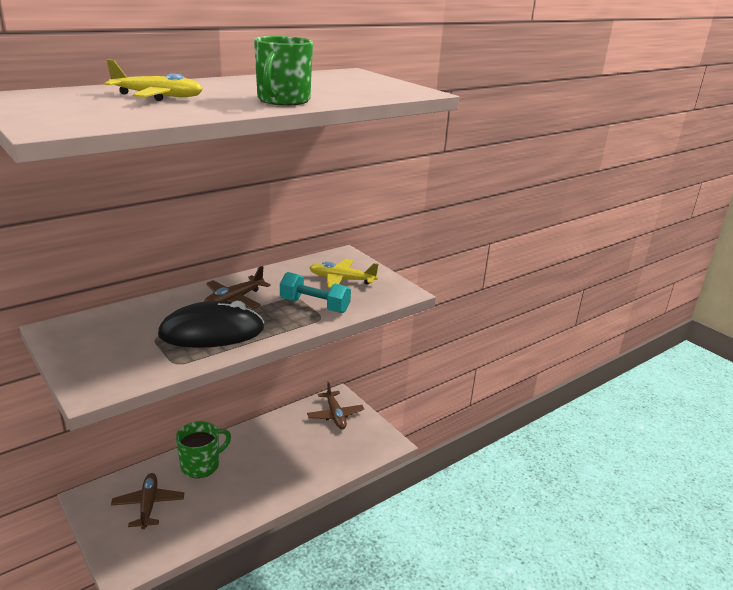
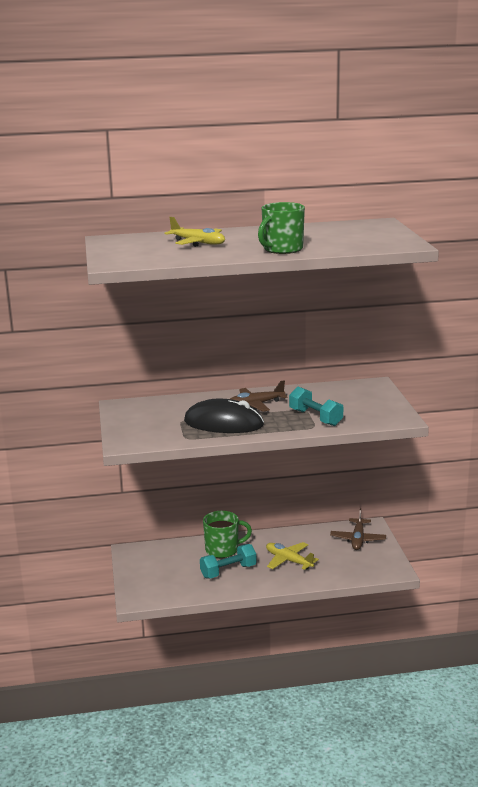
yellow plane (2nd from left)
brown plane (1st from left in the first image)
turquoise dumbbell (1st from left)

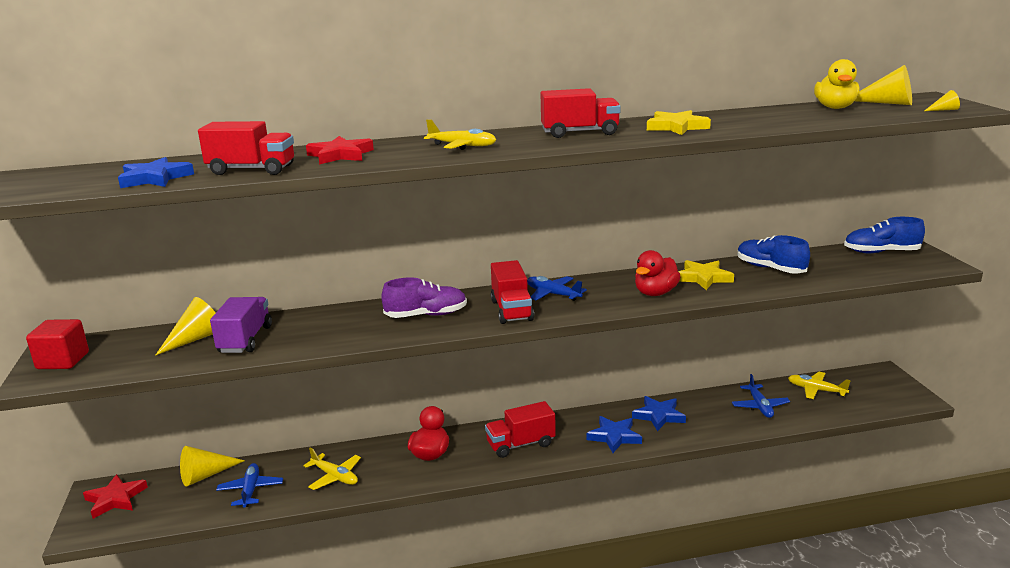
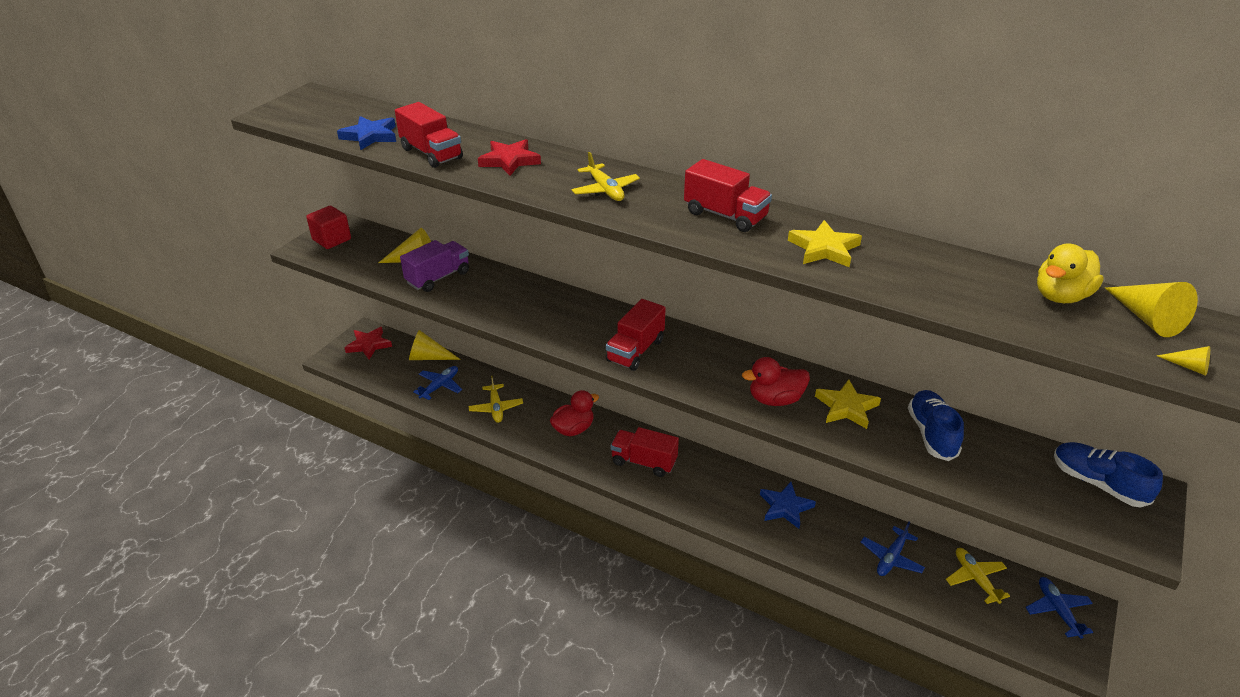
blue plane (3rd from left)
purple shoe
blue star (2nd from left in the first image)

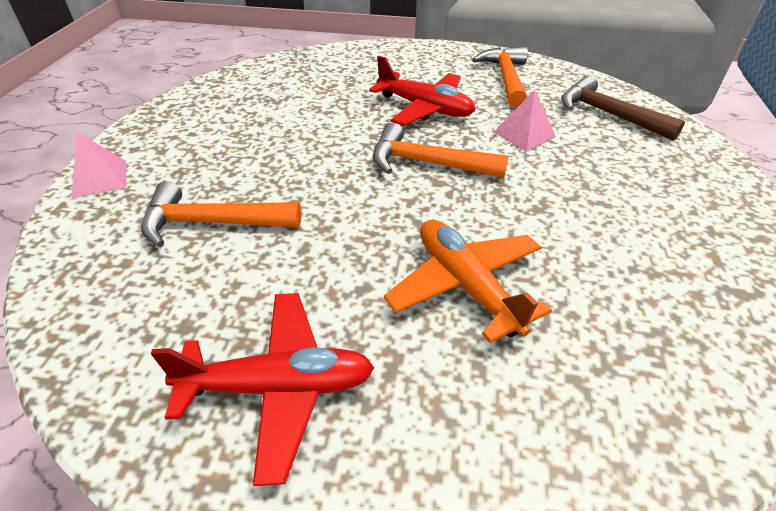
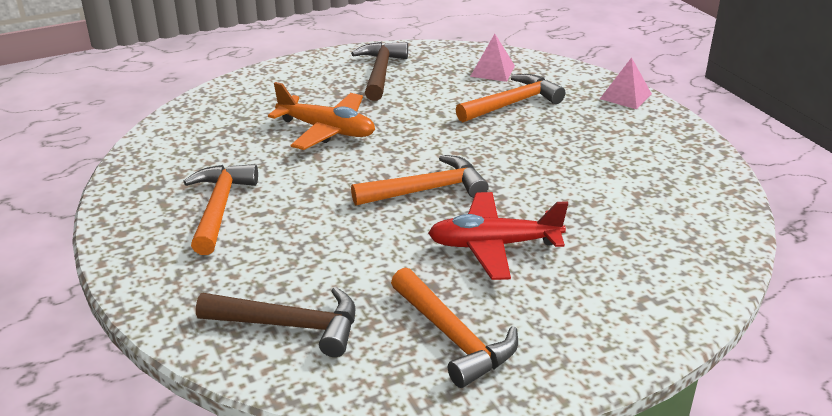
pink pyramid (1st from left)
brown hammer (2nd from left)
orange hammer (1st from left)

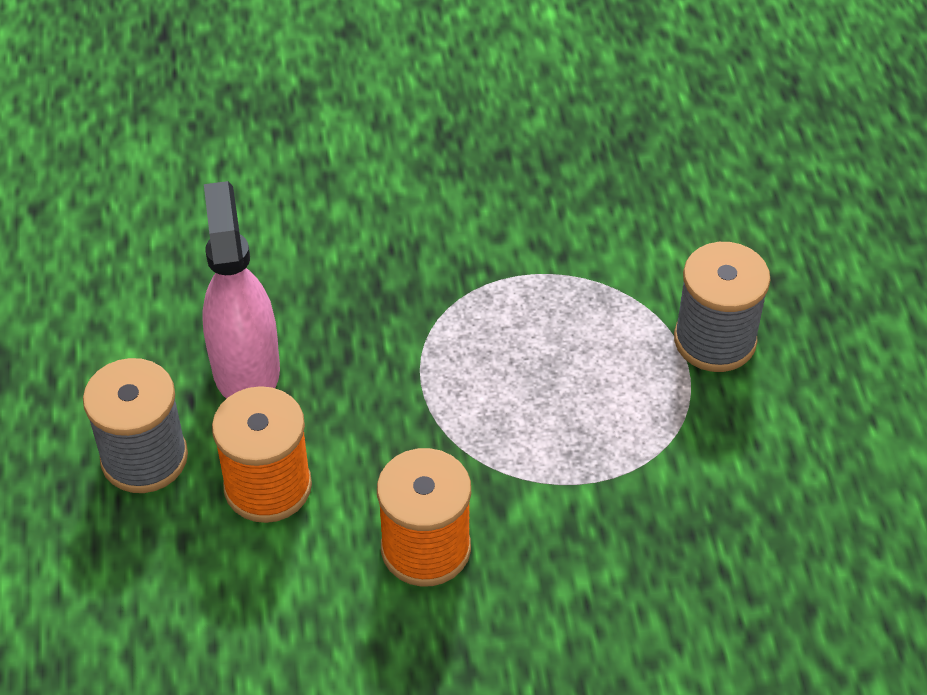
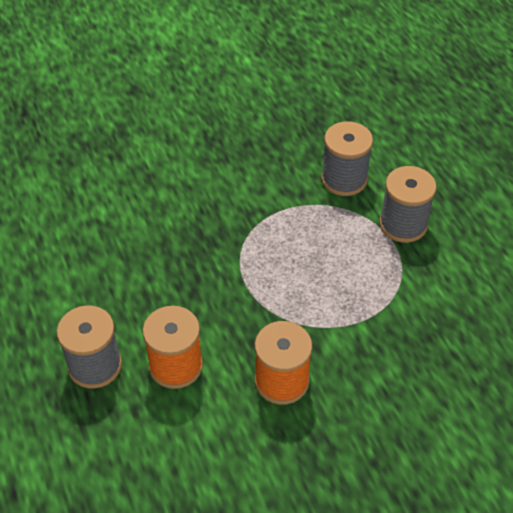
pink spray bottle
grey spool (2nd from left)

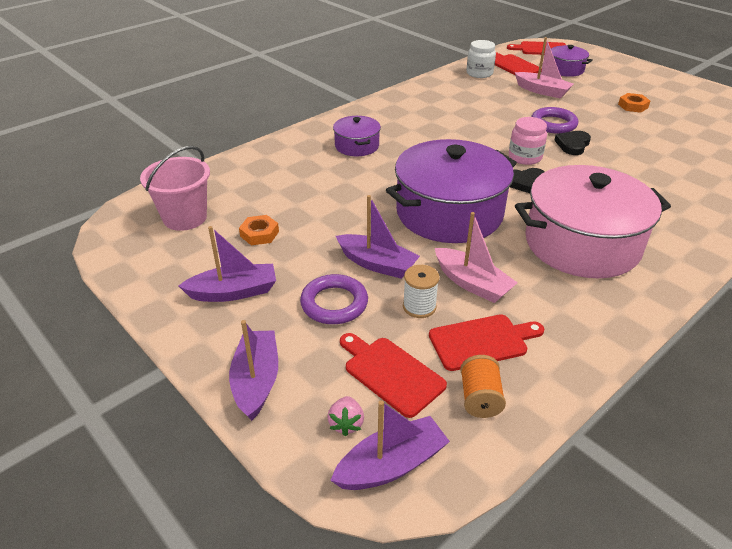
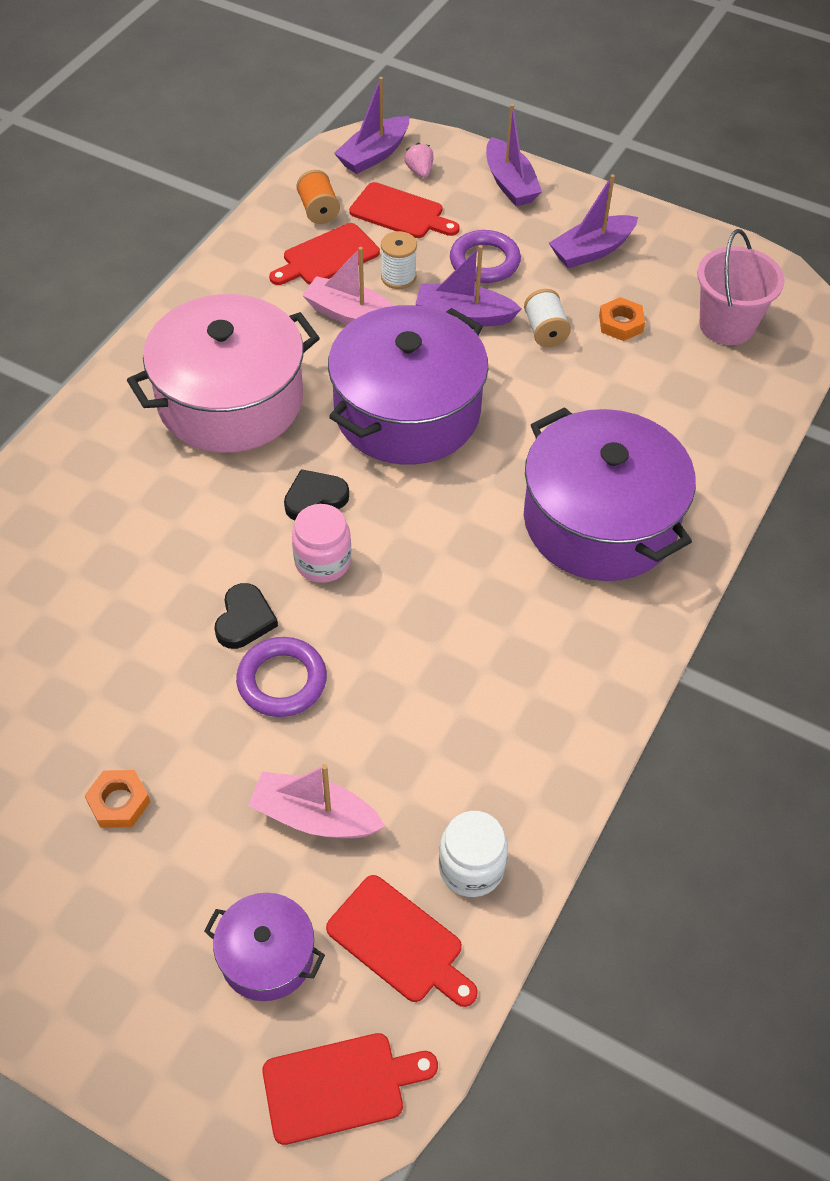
purple pot (3rd from left)
white spool (2nd from left)

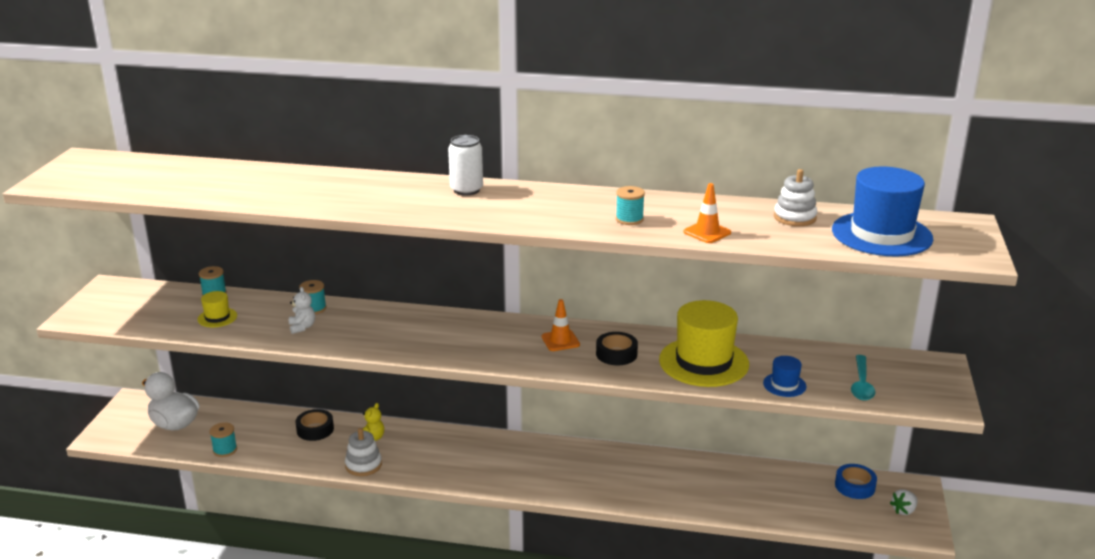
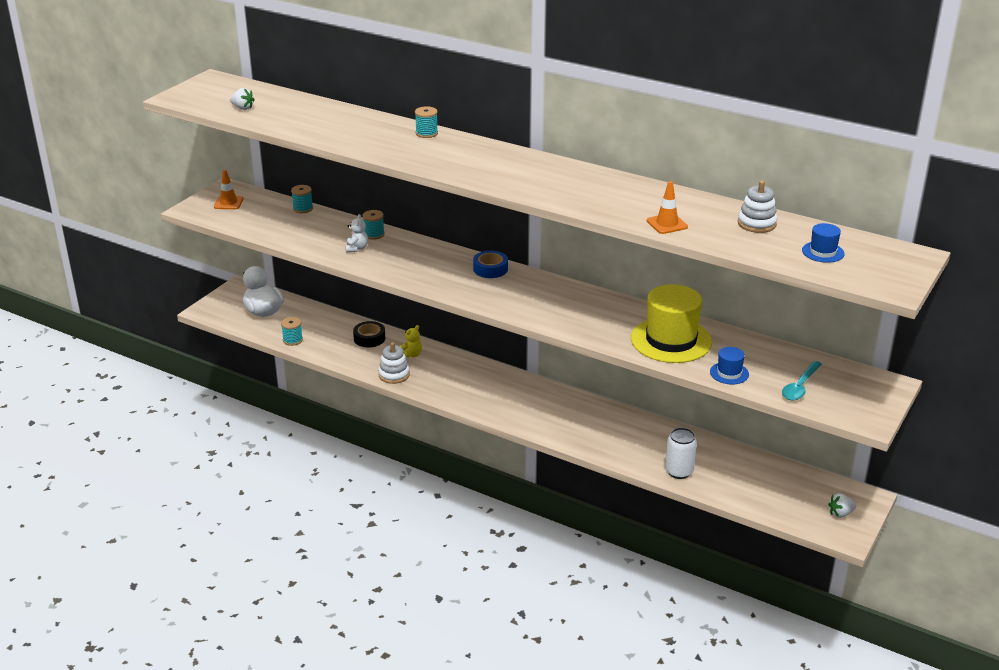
white can
blue hat (2nd from left)
turquoise spool (4th from left)
yellow hat (1st from left in the first image)
orange traffic cone (1st from left)
black tape (2nd from left in the first image)
blue tape
white strawberry (1st from left)

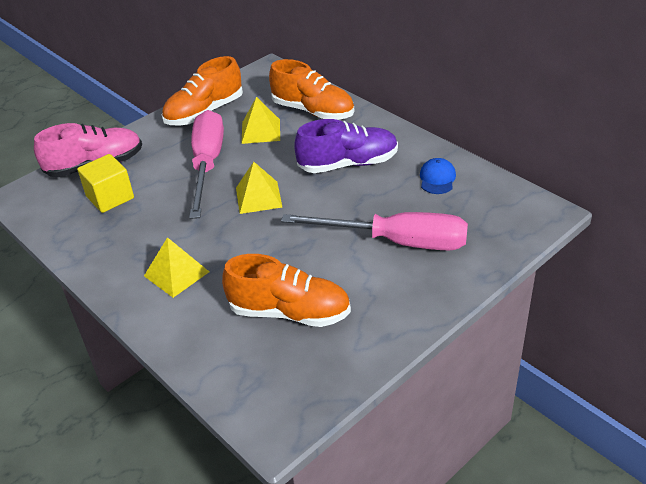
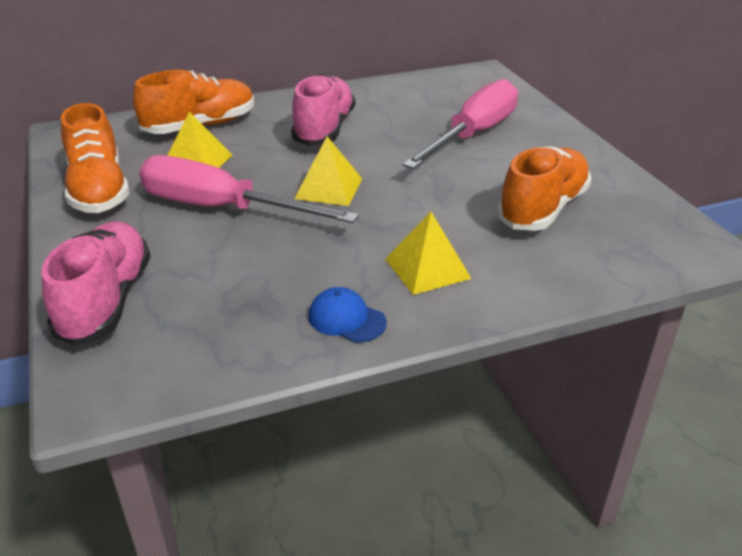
pink shoe (2nd from left)
yellow cube
blue cap

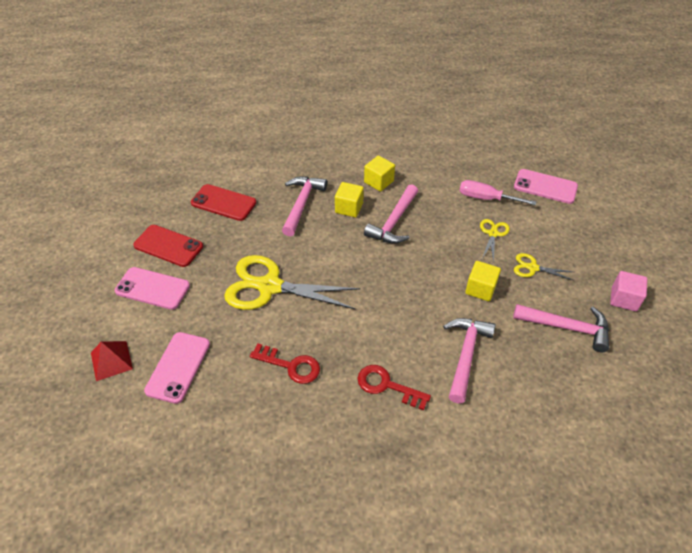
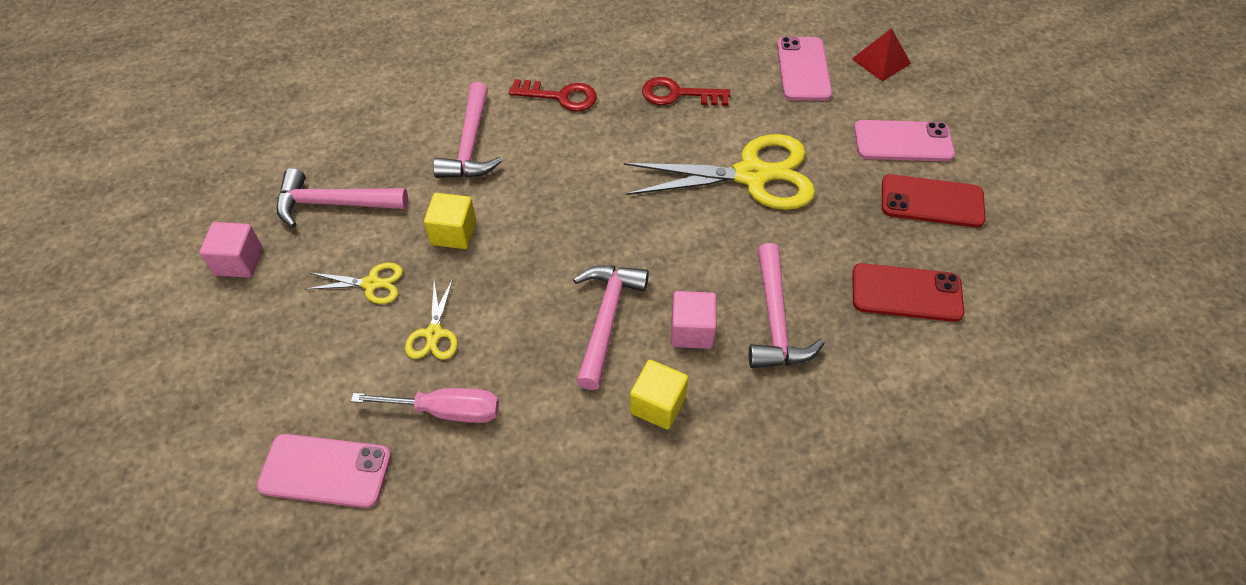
pink cube (2nd from left)

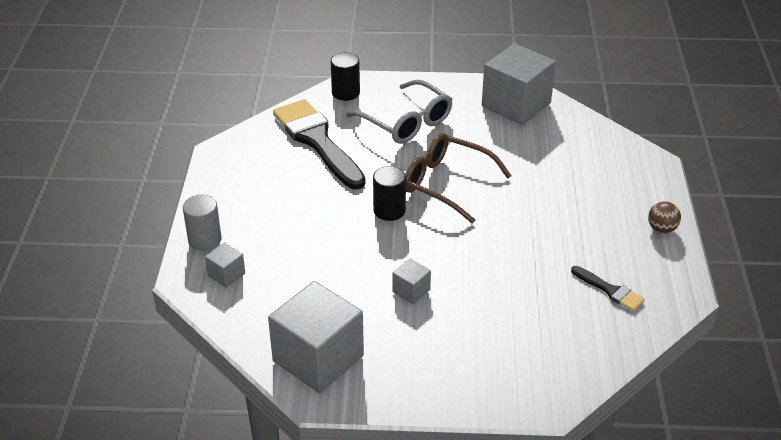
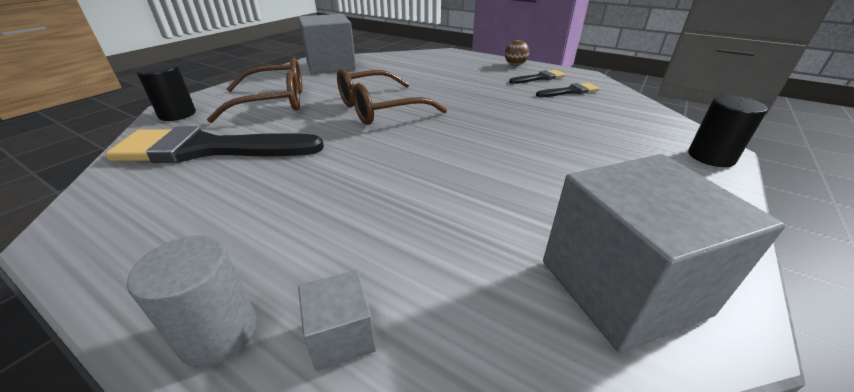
brown glasses (1st from left)
black cylinder (2nd from left)
grey cube (3rd from left in the first image)
black brush (2nd from left)

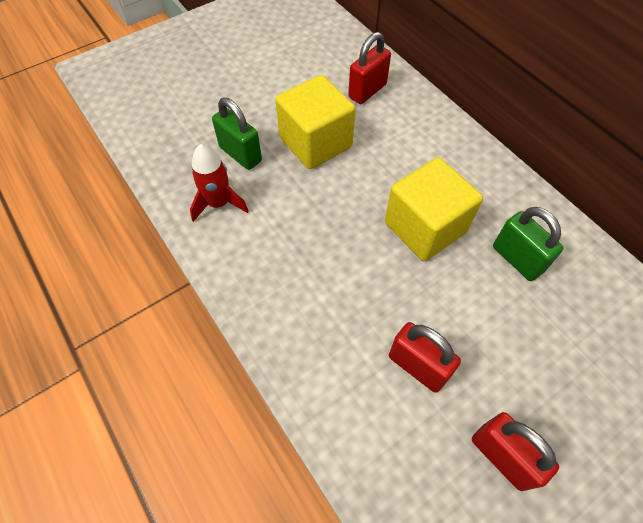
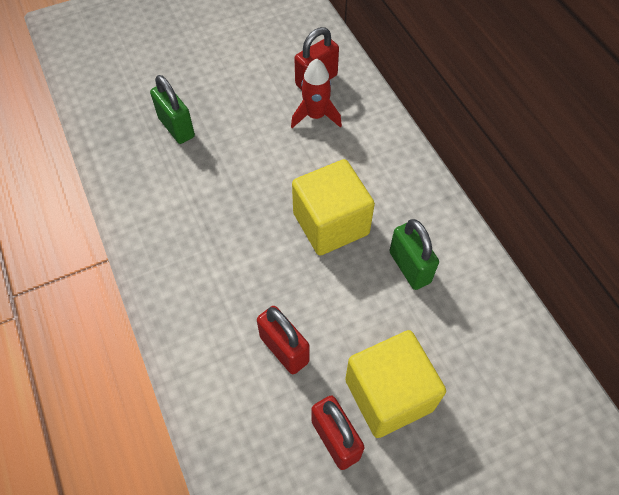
yellow cube (2nd from left)
red rocket

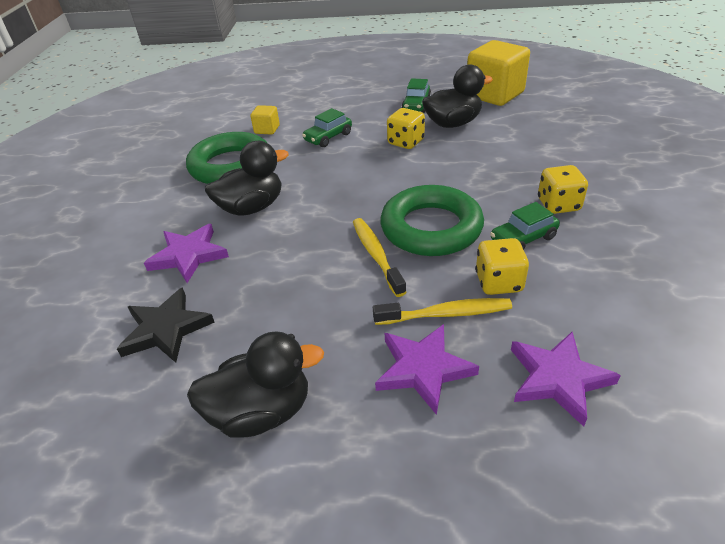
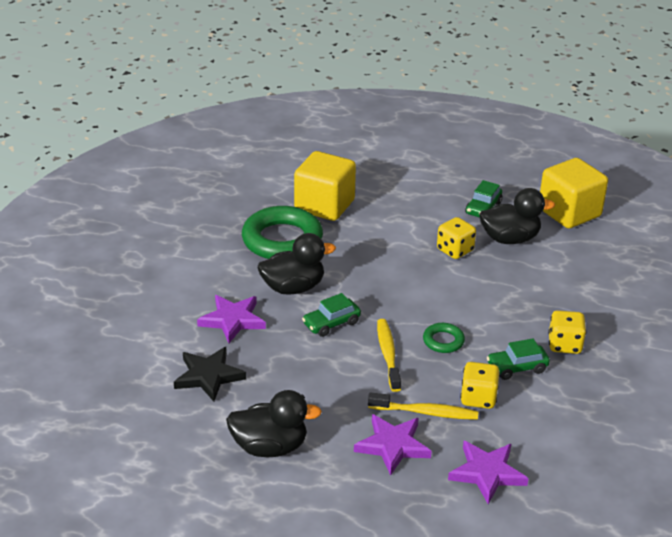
yellow cube (1st from left)
green car (1st from left)
green ring (2nd from left)

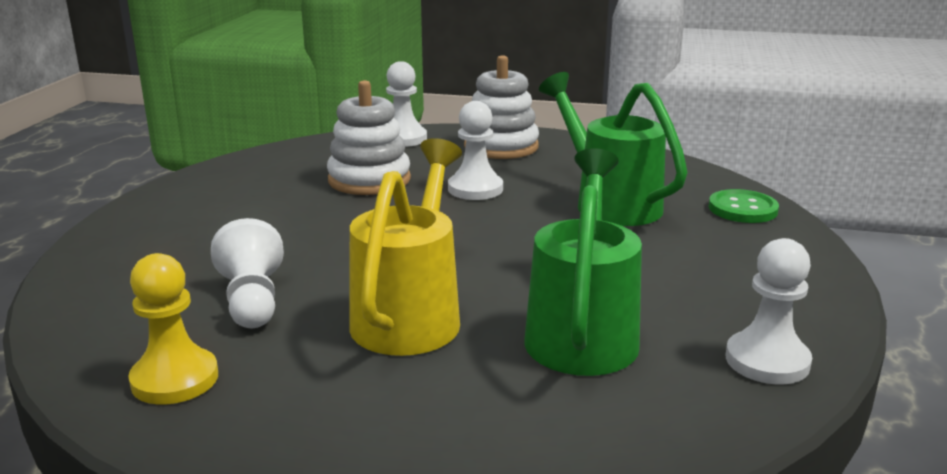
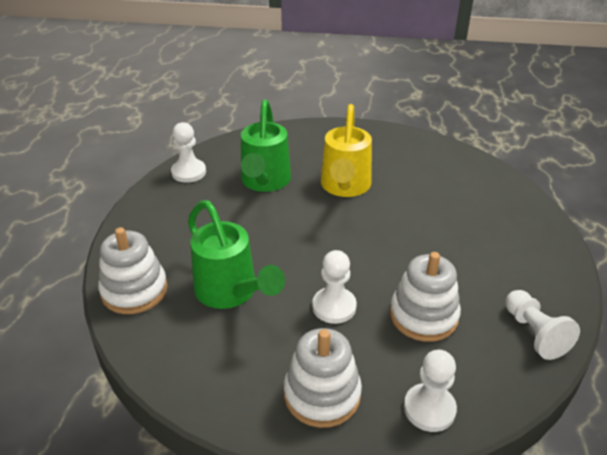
white stacking toy (1st from left)
white pawn (4th from left)
yellow pawn

